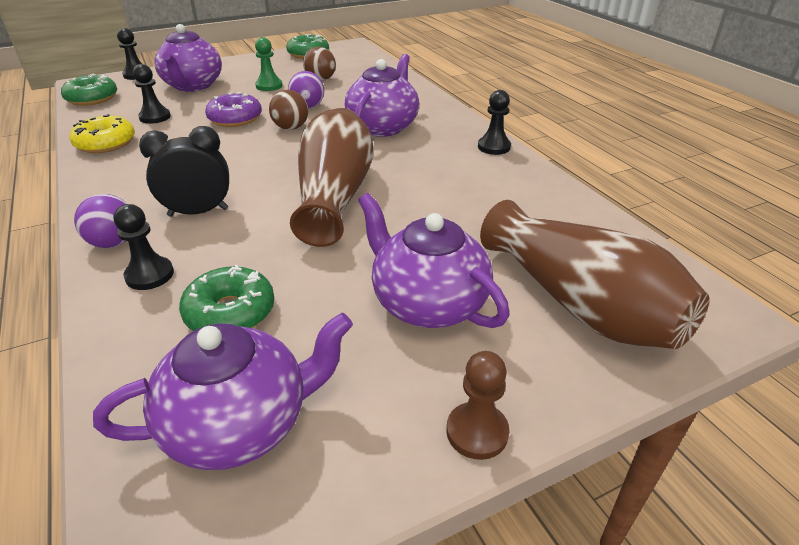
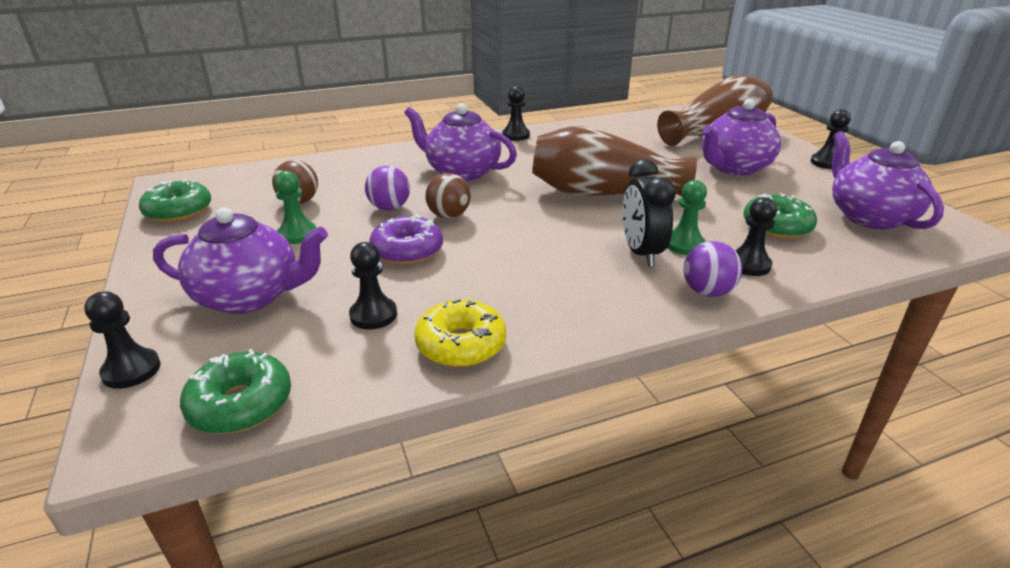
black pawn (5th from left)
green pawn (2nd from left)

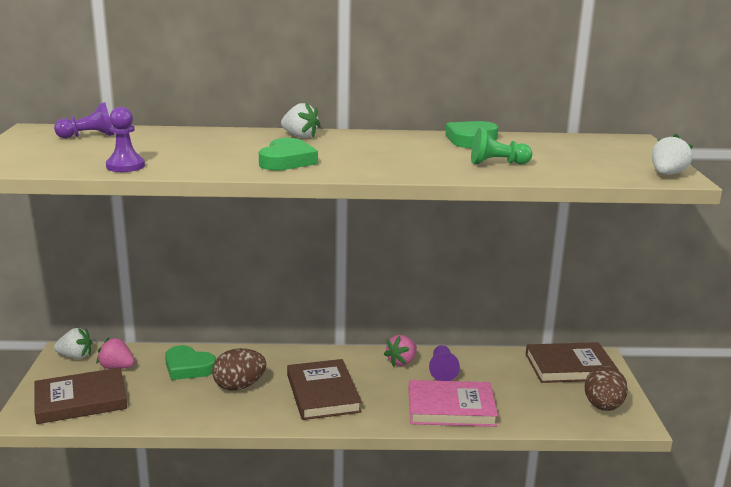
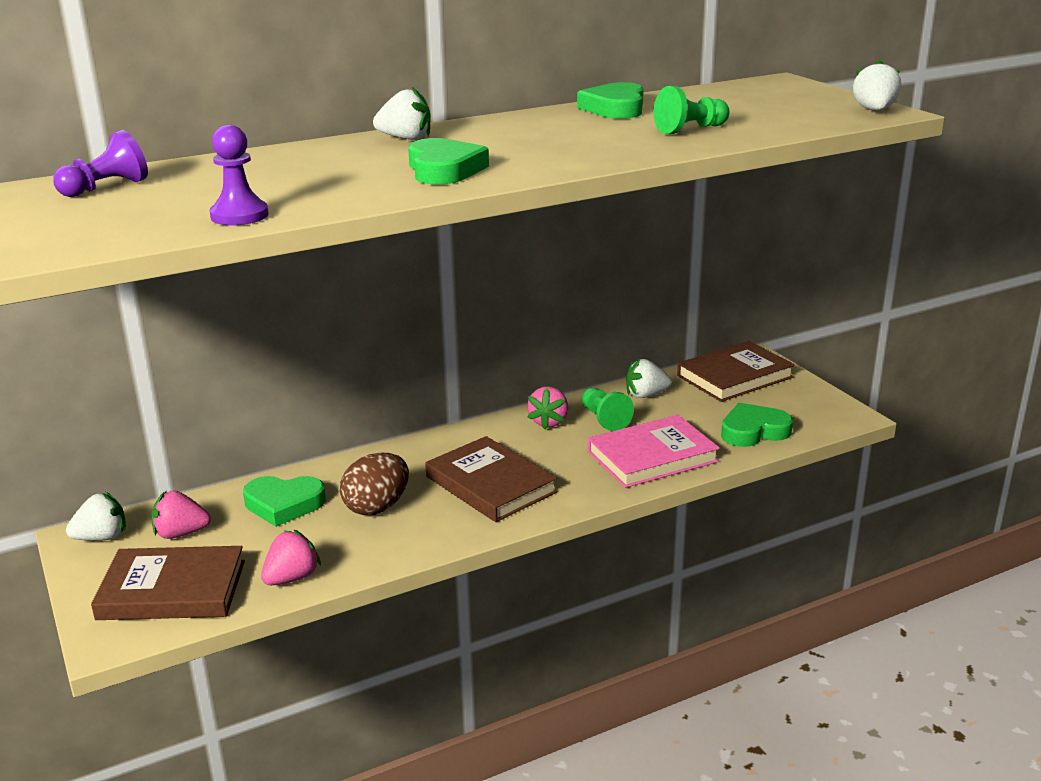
green pawn (1st from left)
brown egg (2nd from left in the first image)
brown book (1st from left)
white strawberry (3rd from left)
green heart (4th from left)
pink strawberry (2nd from left)

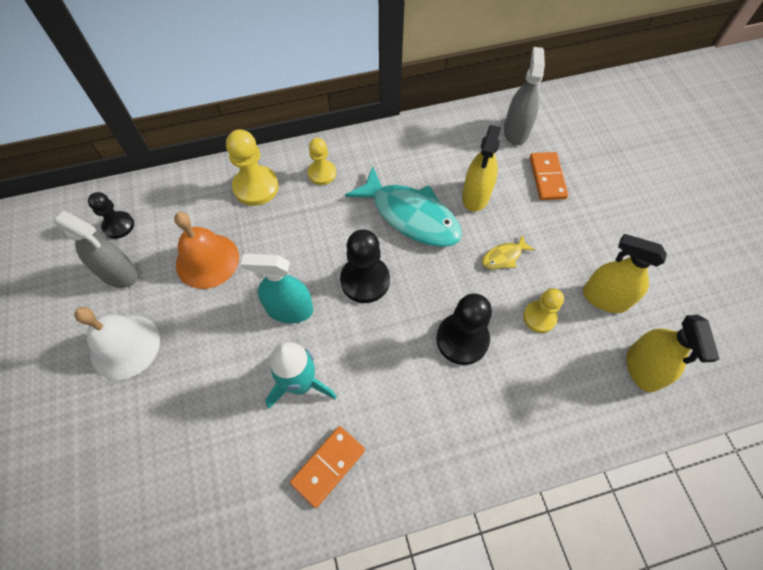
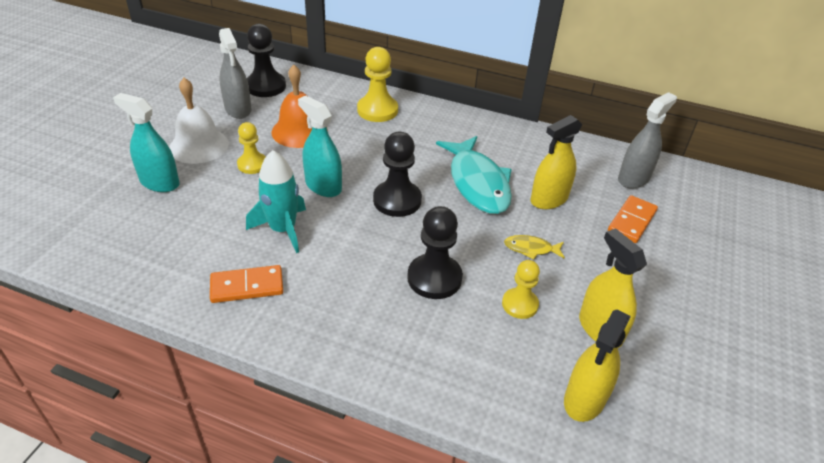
yellow pawn (1st from left)
black pawn (1st from left)
turquoise spray bottle (1st from left)

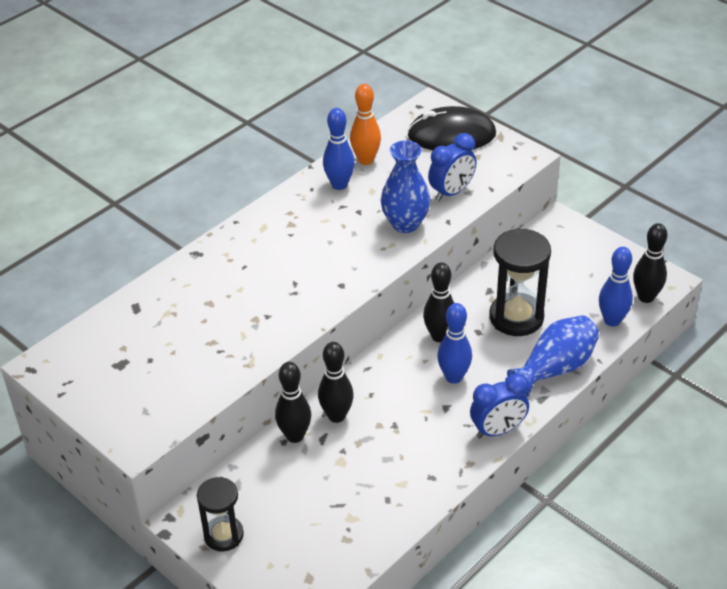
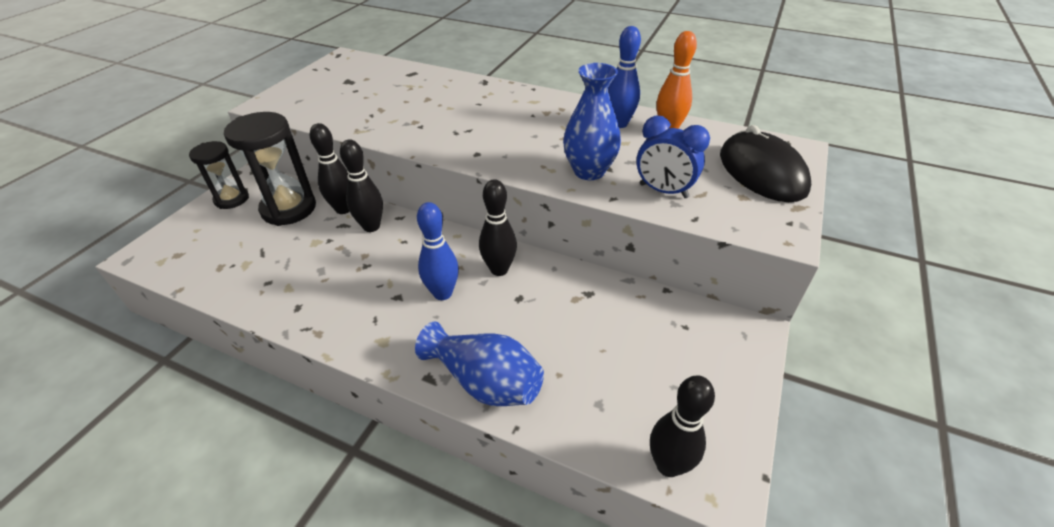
black hourglass (2nd from left)
blue bowling pin (3rd from left in the first image)
blue clock (2nd from left in the first image)

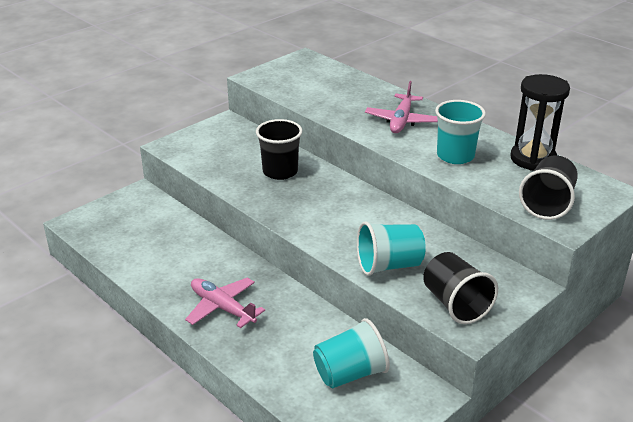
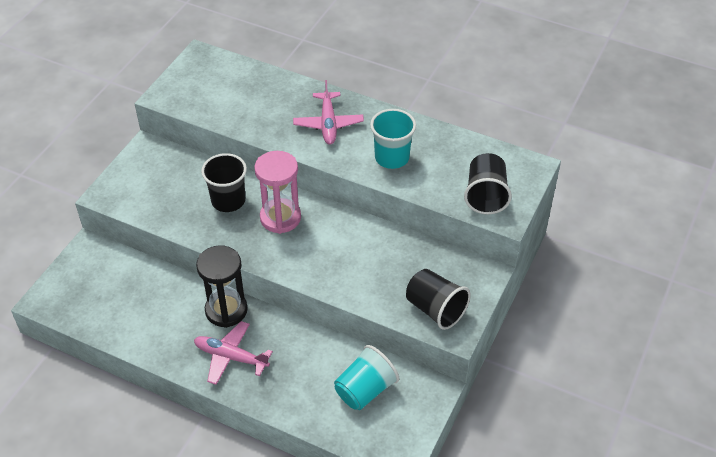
black hourglass
turquoise cup (2nd from left in the first image)
pink hourglass

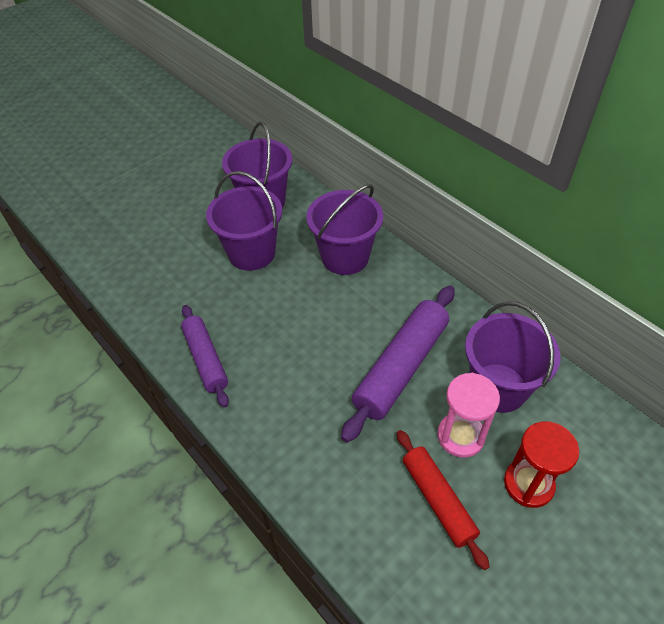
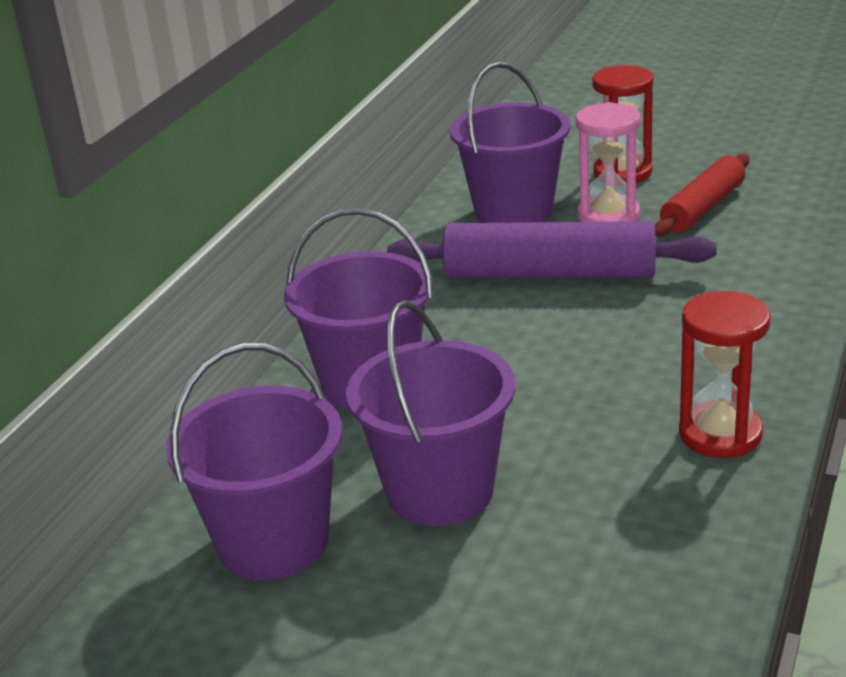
red hourglass (2nd from left)

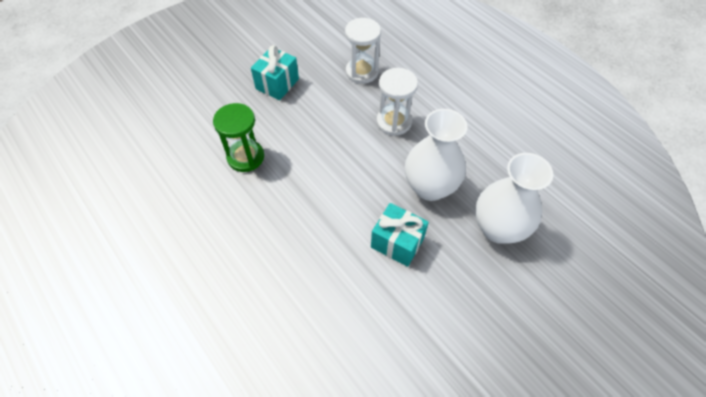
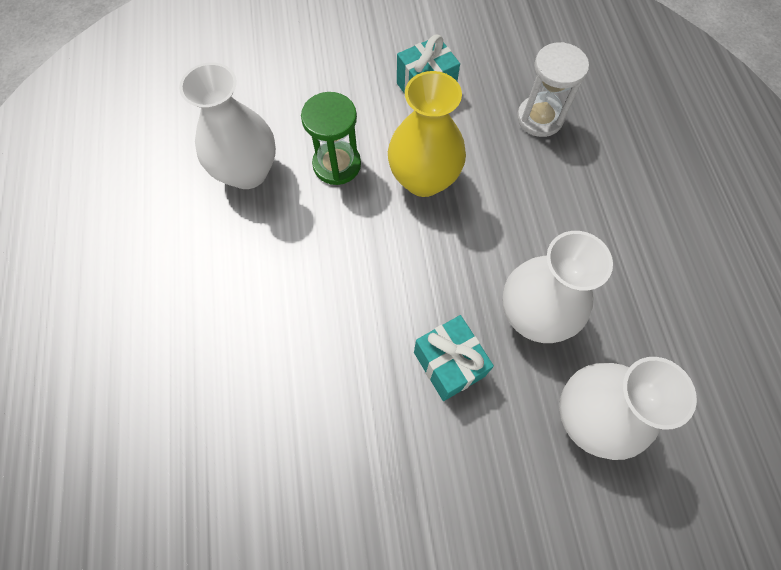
white hourglass (2nd from left in the first image)
white vase (1st from left)
yellow vase

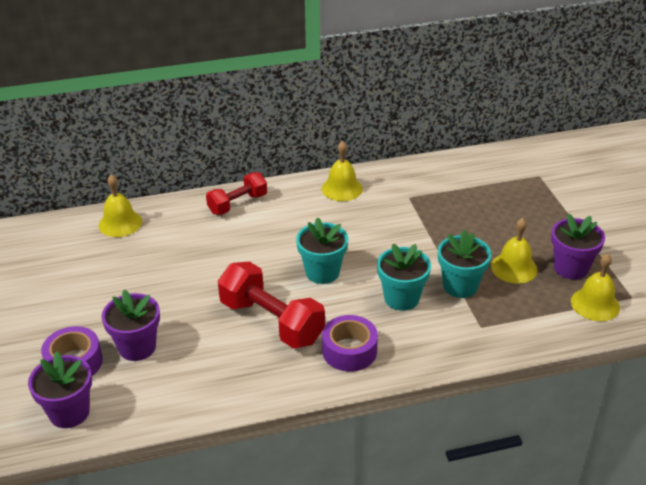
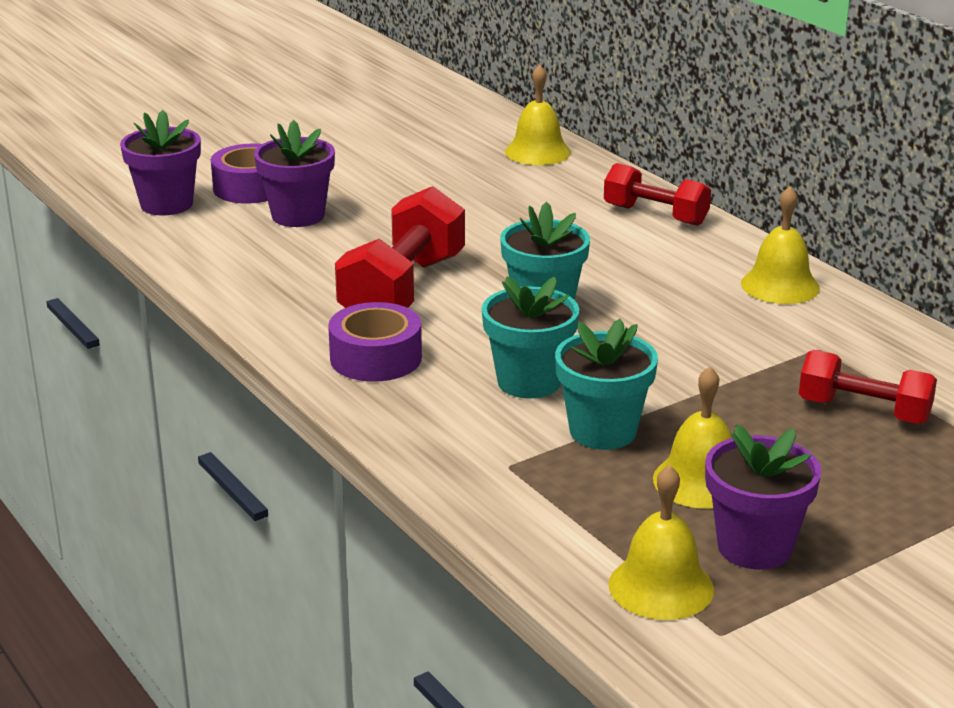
red dumbbell (3rd from left)

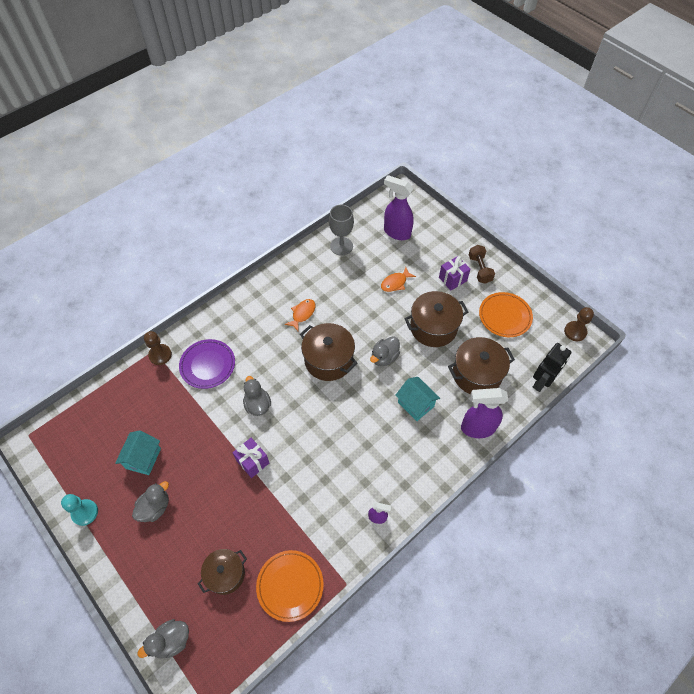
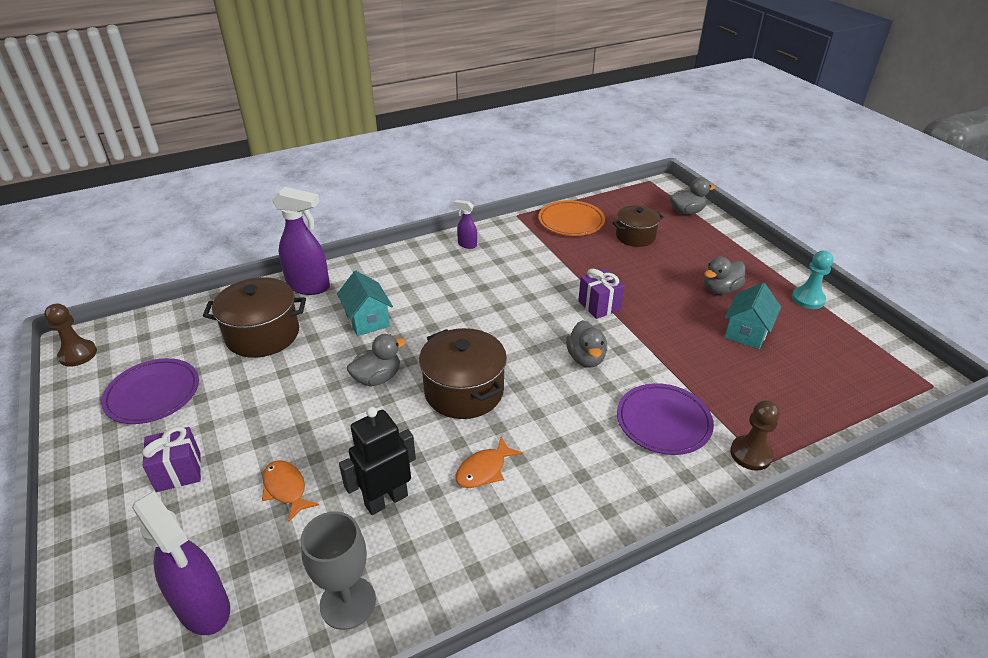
brown dumbbell
orange fish (1st from left)
brown pot (3rd from left in the first image)
purple plate (1st from left)
black robot

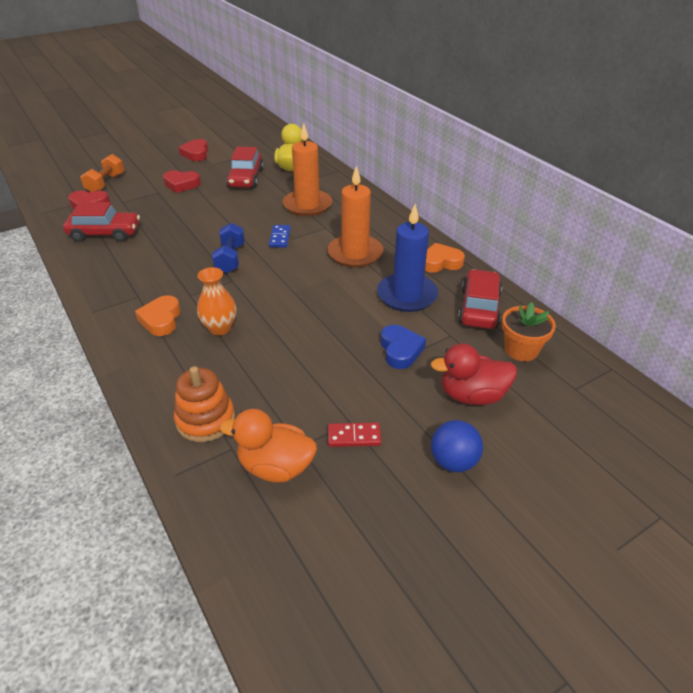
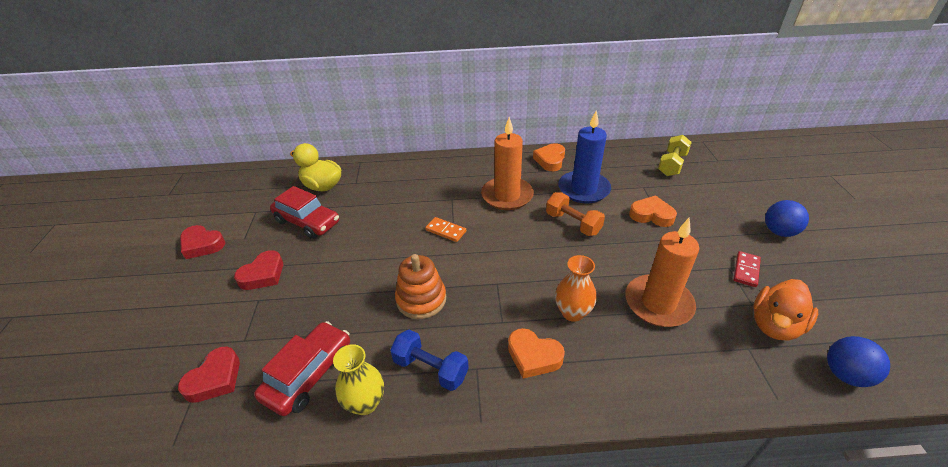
orange candle (2nd from left)
orange dumbbell
blue dumbbell
orange domino
red car (3rd from left in the first image)
yellow dumbbell
orange heart (3rd from left)
red duck
orange stacking toy
blue ball (2nd from left)
yellow vase

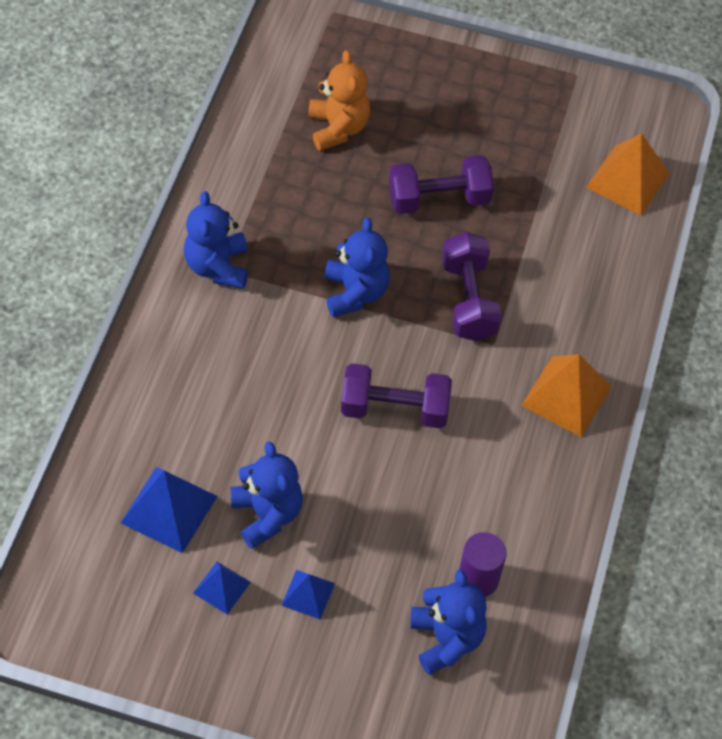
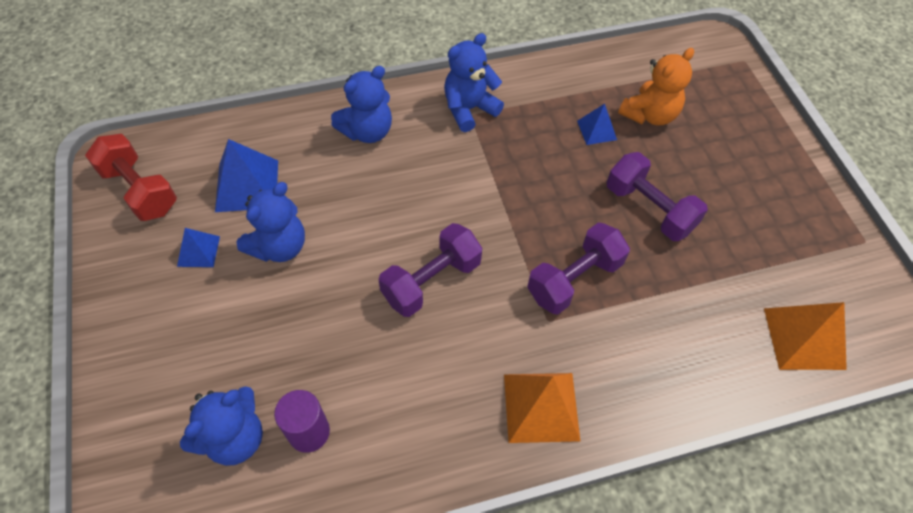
blue teddy bear (3rd from left)
purple dumbbell (1st from left)
blue pyramid (3rd from left)
red dumbbell

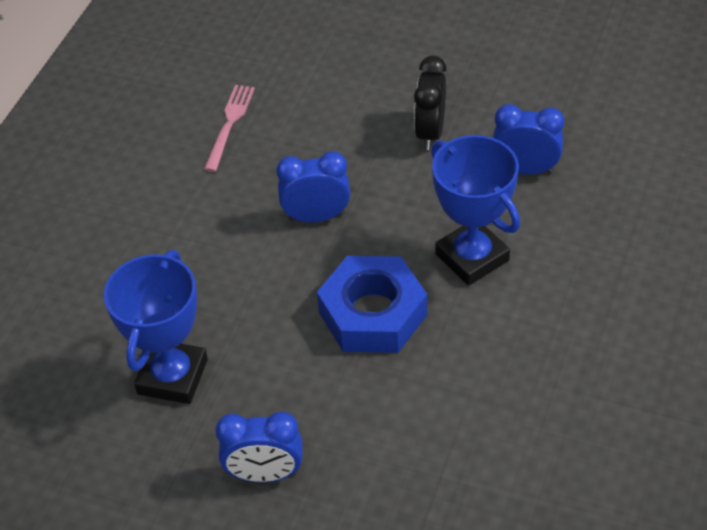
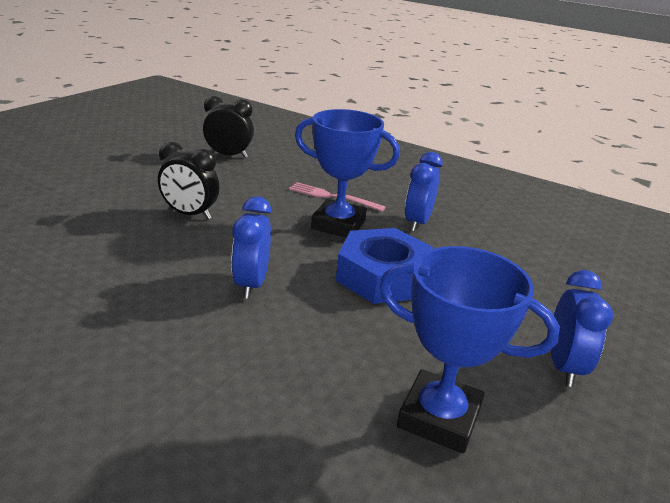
pink fork
blue clock (2nd from left)
blue trophy (1st from left)
black clock (2nd from left)

